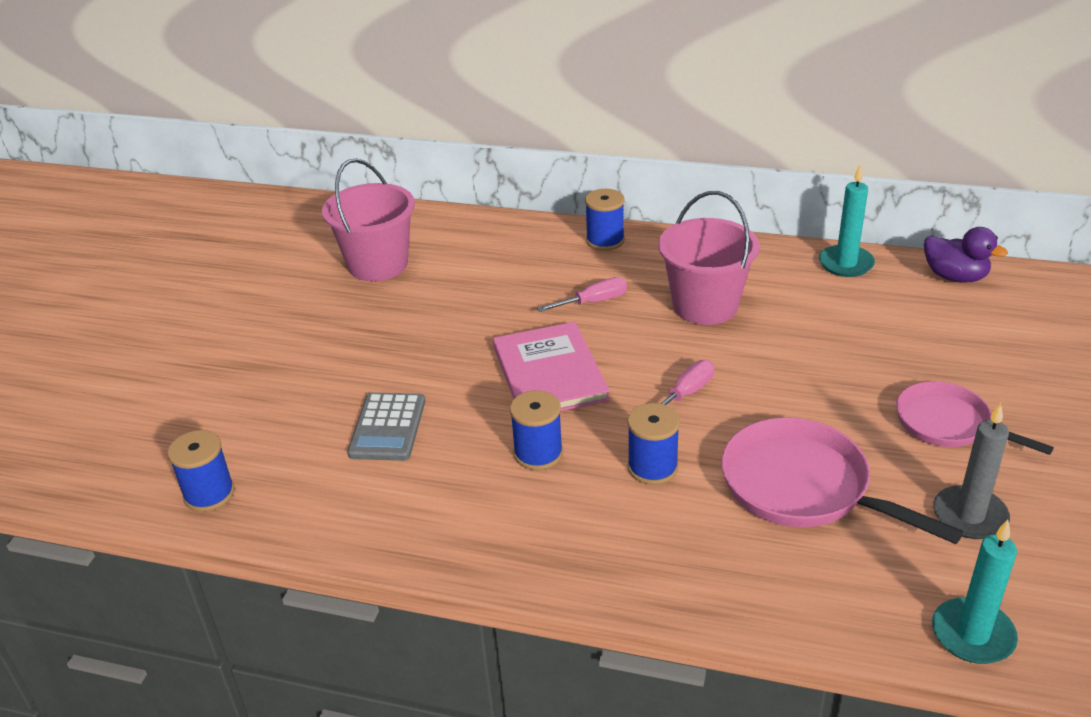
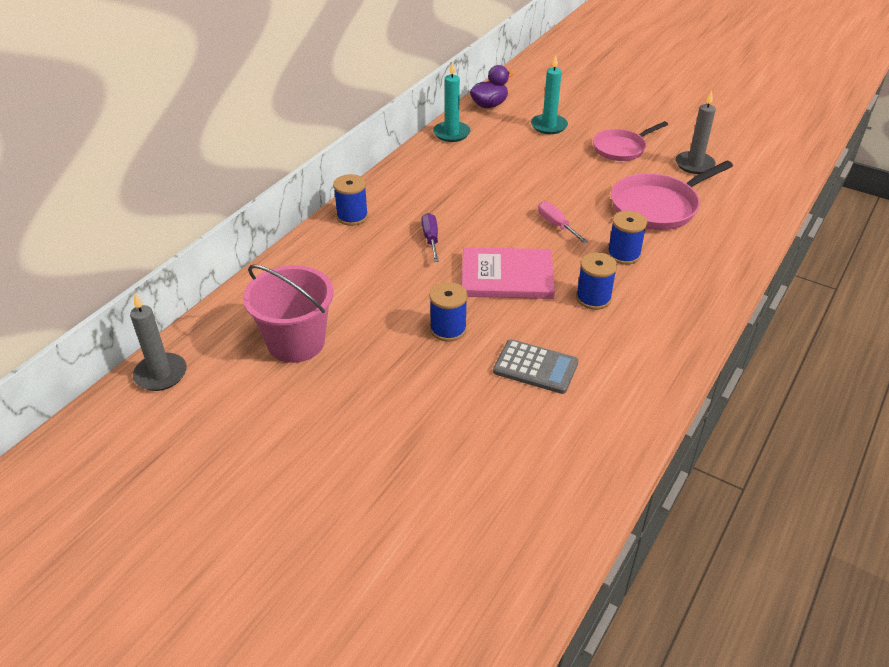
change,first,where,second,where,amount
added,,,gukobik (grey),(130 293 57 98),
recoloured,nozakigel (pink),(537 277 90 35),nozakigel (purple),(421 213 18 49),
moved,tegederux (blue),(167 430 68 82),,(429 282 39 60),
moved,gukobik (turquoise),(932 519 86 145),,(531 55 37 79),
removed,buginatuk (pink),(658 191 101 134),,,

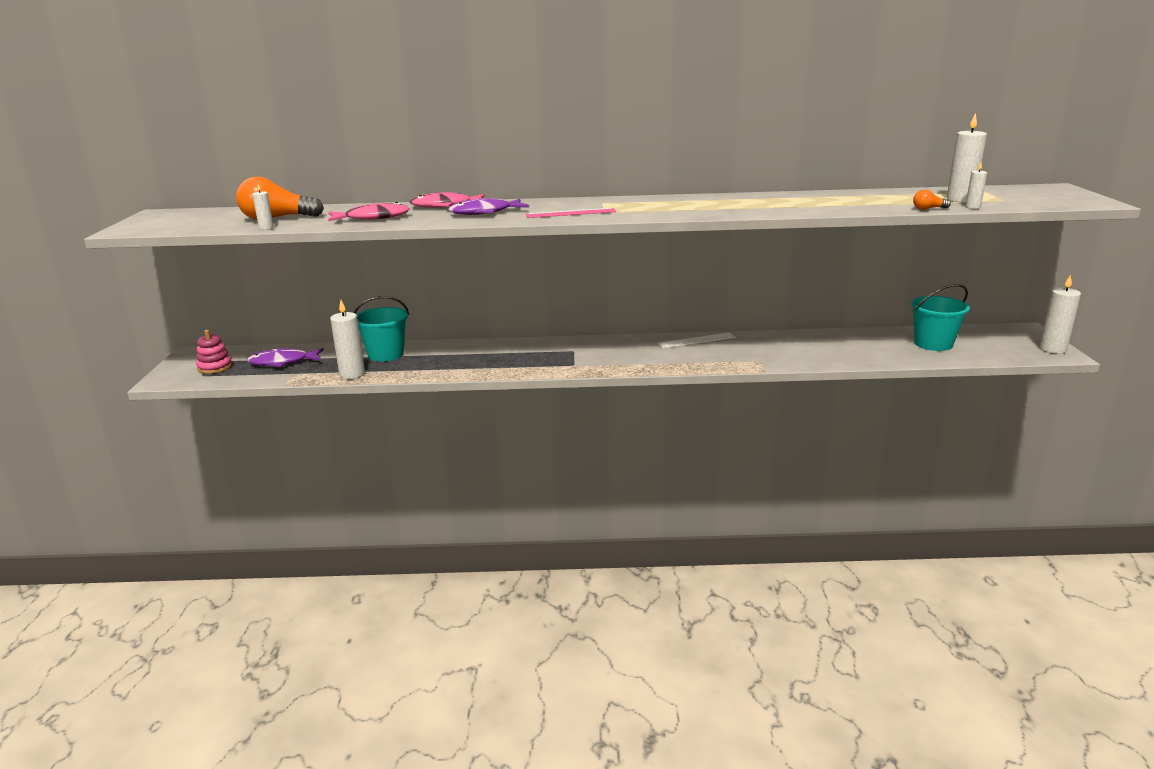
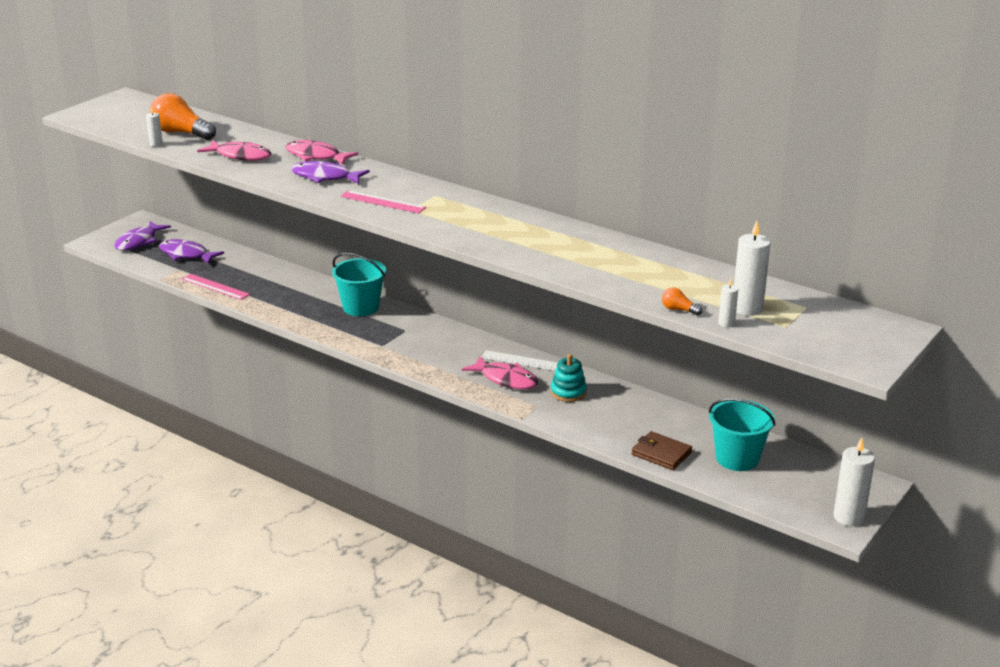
change,first,where,second,where,amount
replaced,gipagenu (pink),(196 330 36 44),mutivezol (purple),(114 221 57 30),
replaced,gukobik (white),(330 300 35 79),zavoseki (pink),(182 274 68 26),
moved,buginatuk (turquoise),(354 296 55 66),,(332 253 54 63),
added,,,mutivezol (pink),(462 356 76 33),
added,,,gipagenu (turquoise),(551 354 36 48),
added,,,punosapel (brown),(631 431 61 39),

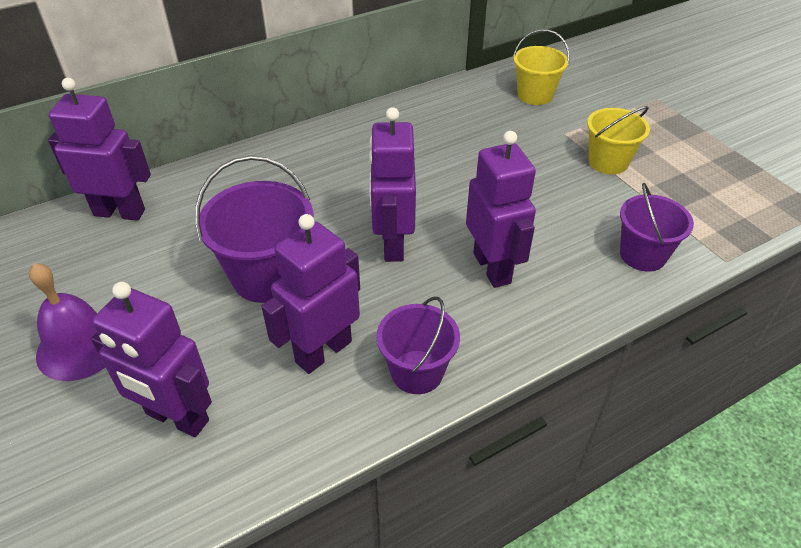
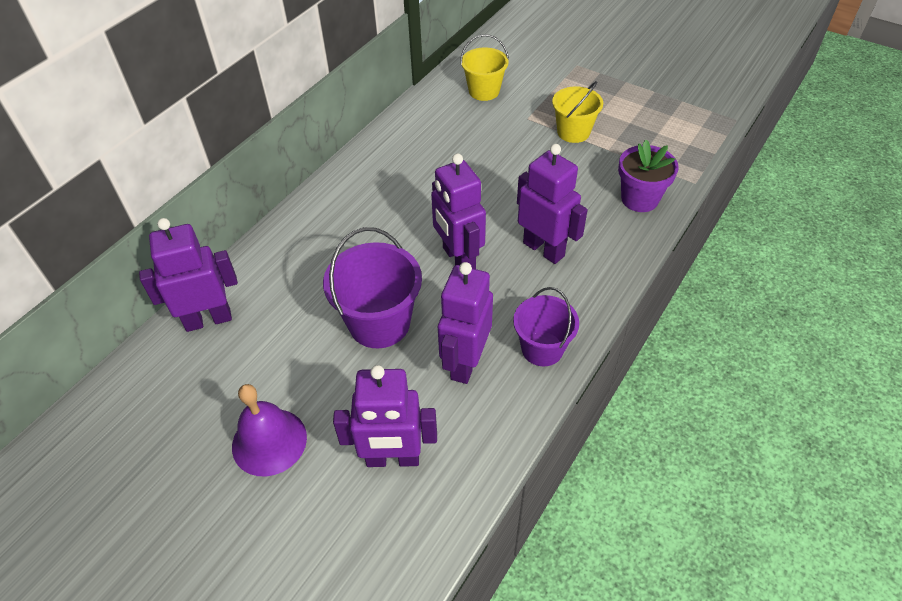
change,first,where,second,where,amount
replaced,buginatuk (purple),(620 183 74 89),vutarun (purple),(618 140 61 72),

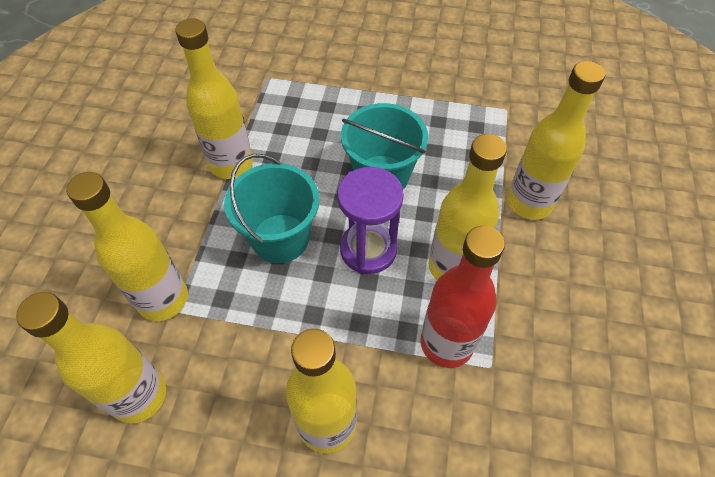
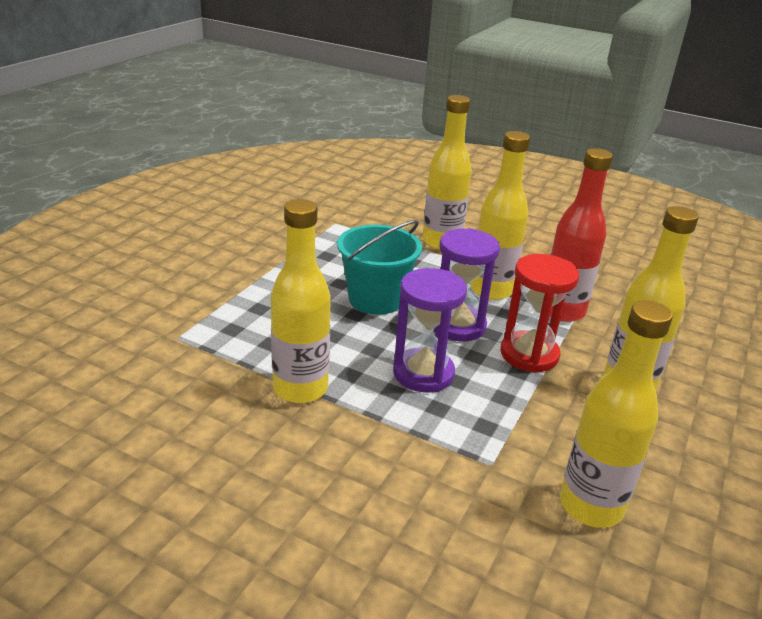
change,first,where,second,where,amount
replaced,buginatuk (turquoise),(224 154 95 109),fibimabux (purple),(393 268 74 124),
added,,,fibimabux (red),(501 254 78 119),
removed,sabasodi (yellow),(66 172 122 149),,,

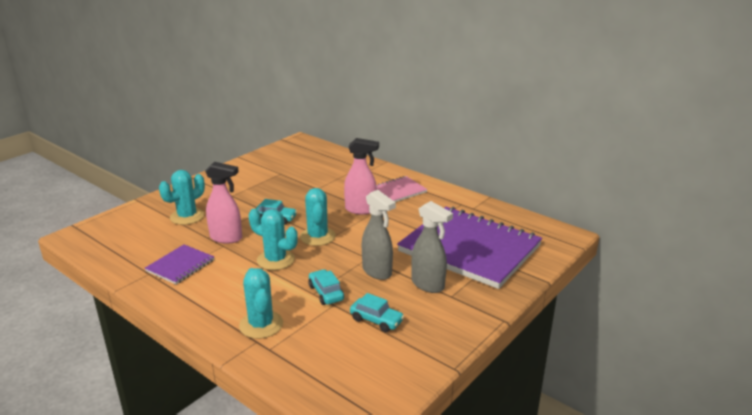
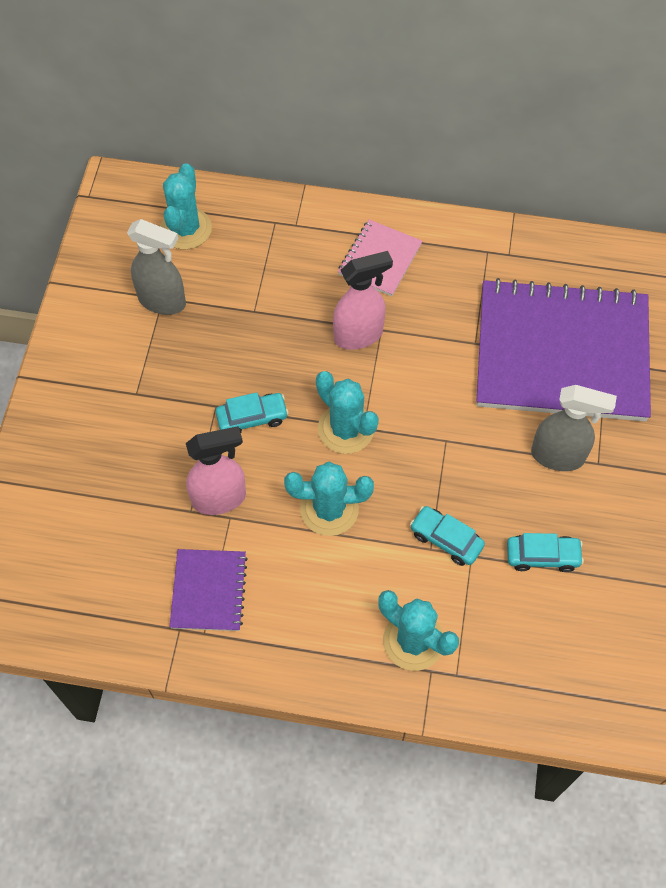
change,first,where,second,where,amount
moved,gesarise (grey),(362 190 34 90),,(127 219 59 96),
moved,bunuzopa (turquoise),(159 170 46 55),,(160 163 52 87),

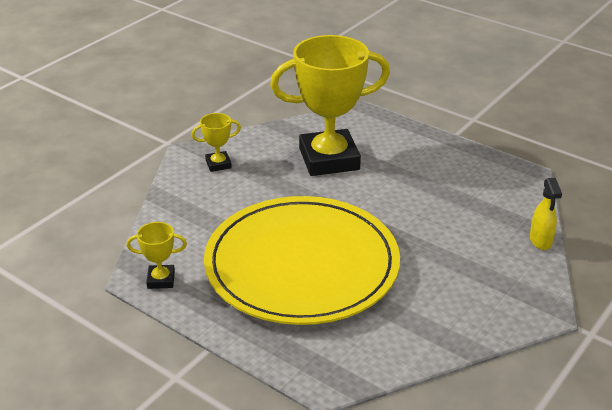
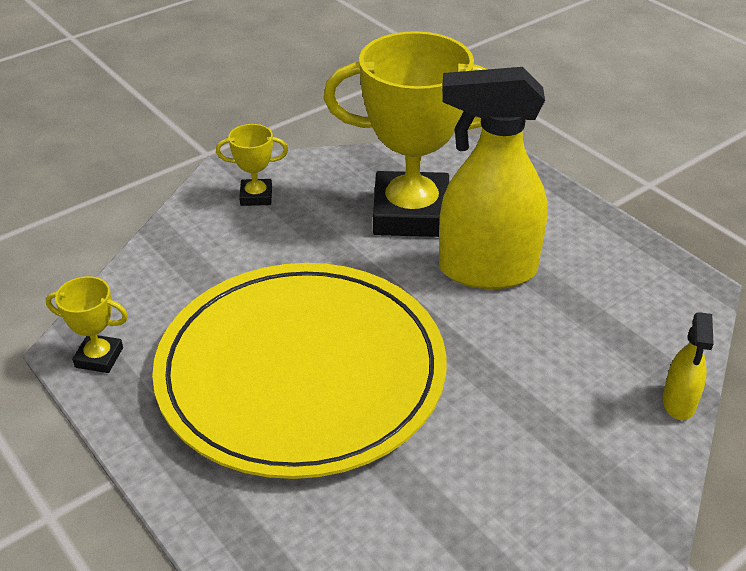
change,first,where,second,where,amount
added,,,gesarise (yellow),(439 67 109 222),

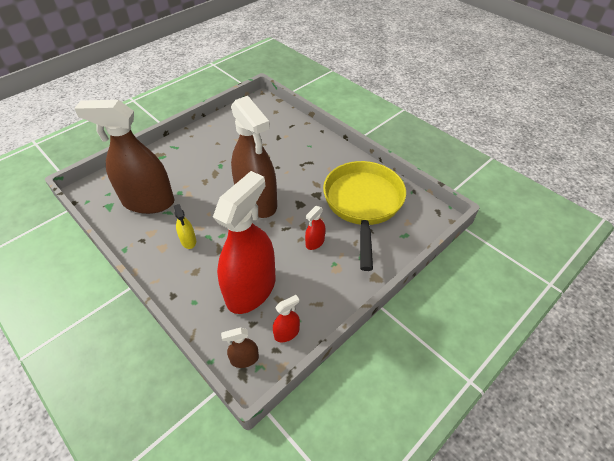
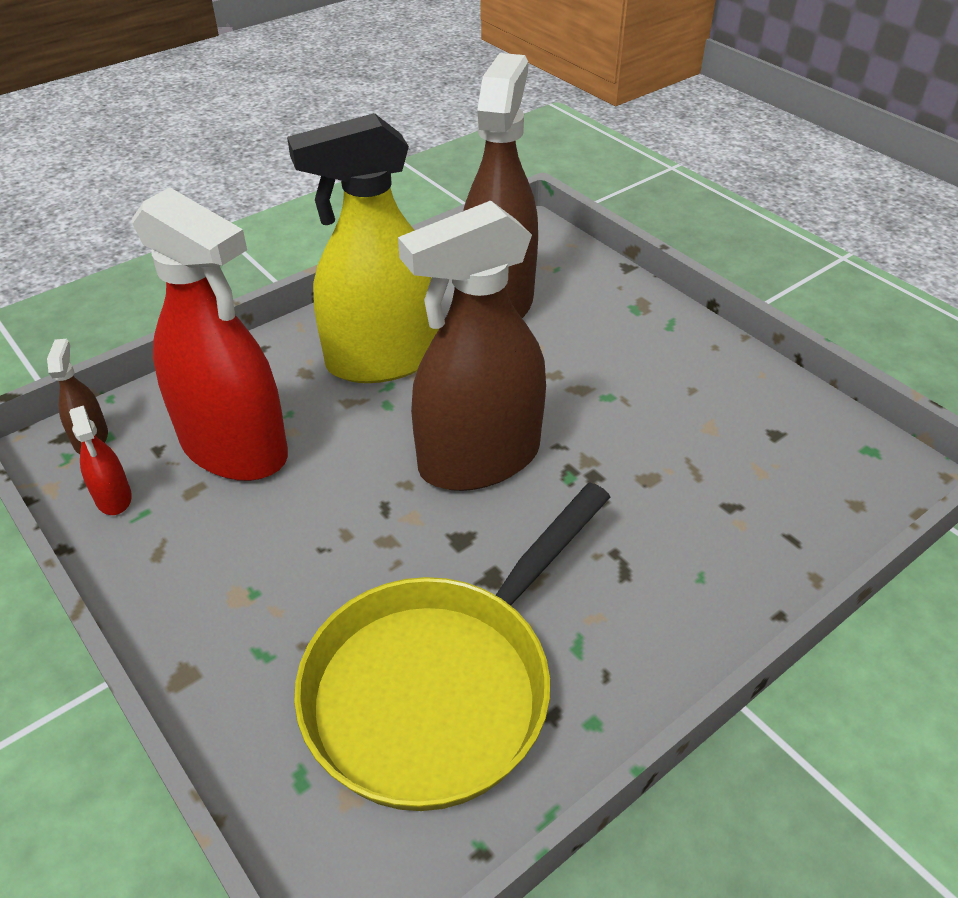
change,first,where,second,where,amount
resized,gesarise (yellow),(174 204 22 45),,(287 113 152 270),x2.48
turned,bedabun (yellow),(323 161 83 110),,(294 482 316 329),120 degrees clockwise
removed,gesarise (red),(305 206 20 44),,,

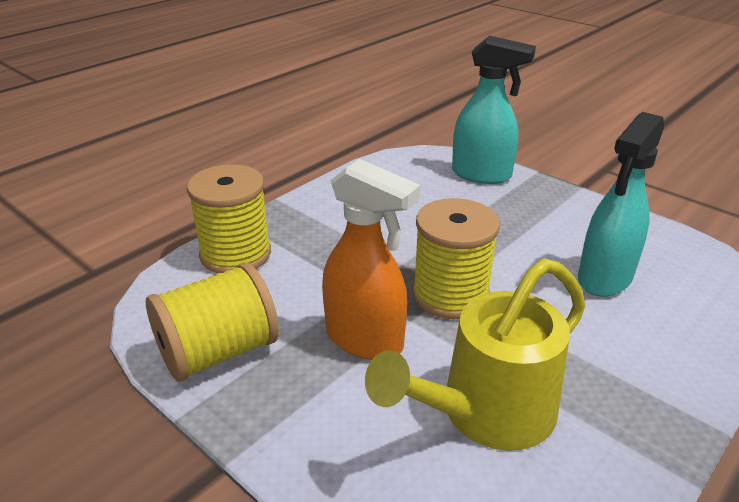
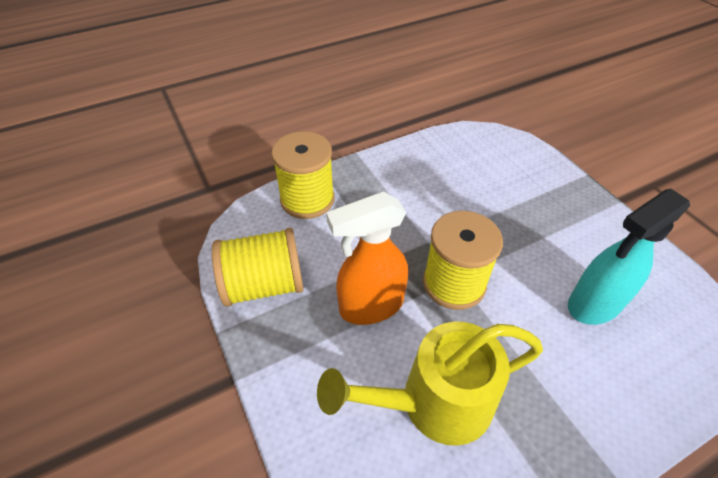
change,first,where,second,where,amount
turned,gesarise (orange),(322 159 98 201),,(326 192 82 133),105 degrees clockwise
removed,gesarise (turquoise),(452 35 84 149),,,

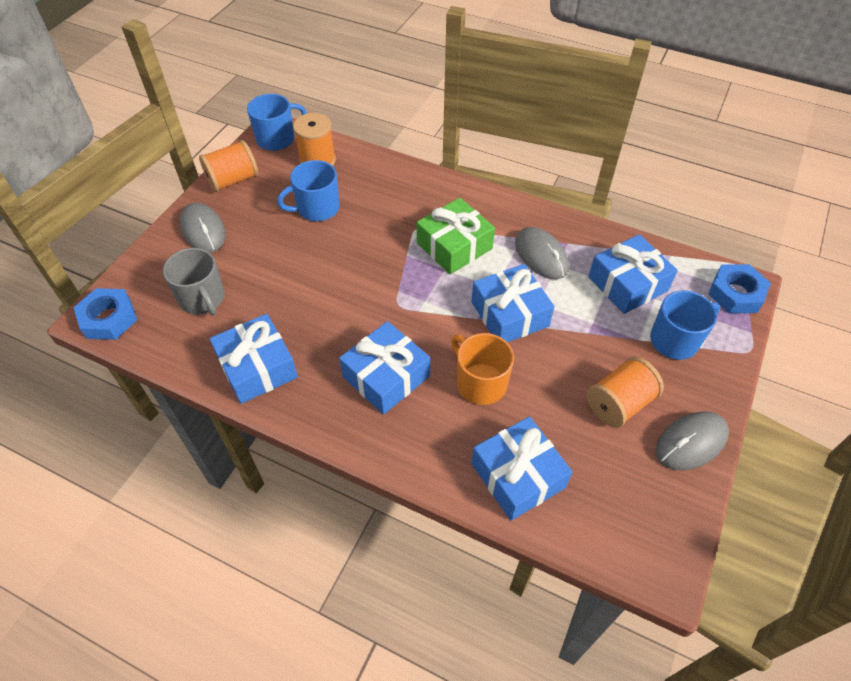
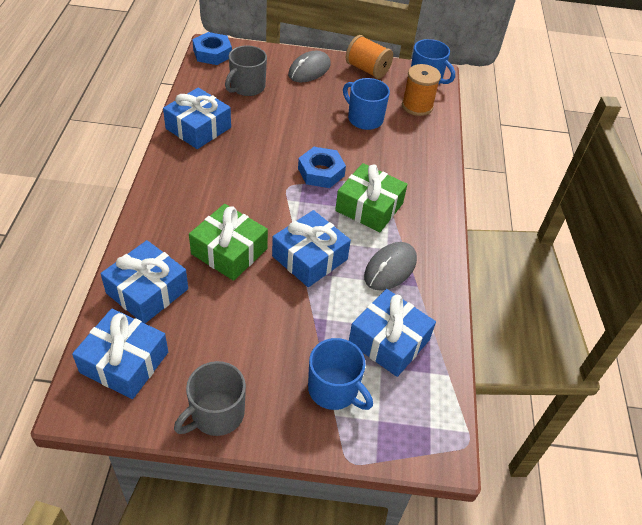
change,first,where,second,where,amount
moved,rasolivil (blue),(339 321 91 94),,(72 308 96 91),
replaced,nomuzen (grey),(656 411 73 60),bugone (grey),(174 361 72 75),
replaced,bugone (orange),(451 333 63 72),rasolivil (green),(189 204 79 77),
moved,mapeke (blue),(708 264 63 49),,(298 147 48 41),
removed,tegederux (orange),(587 356 77 72),,,

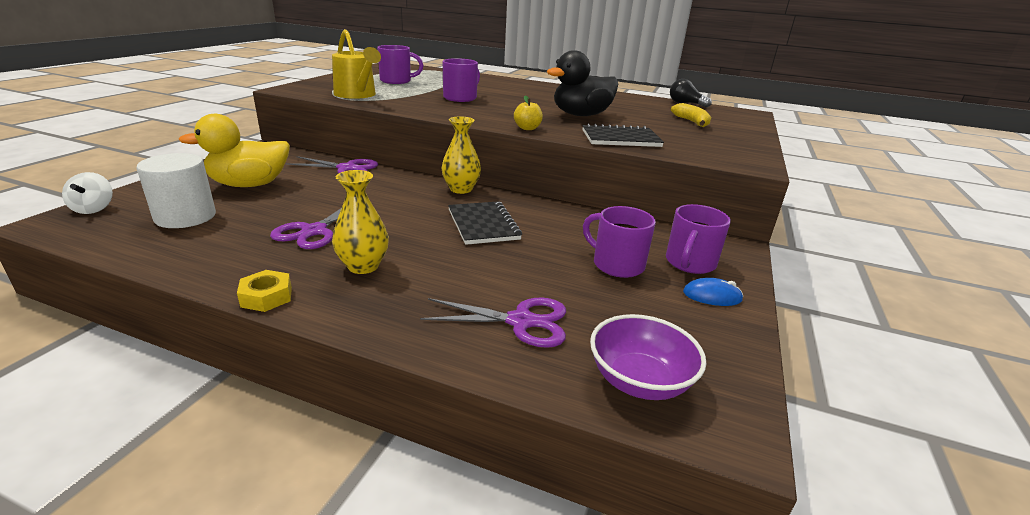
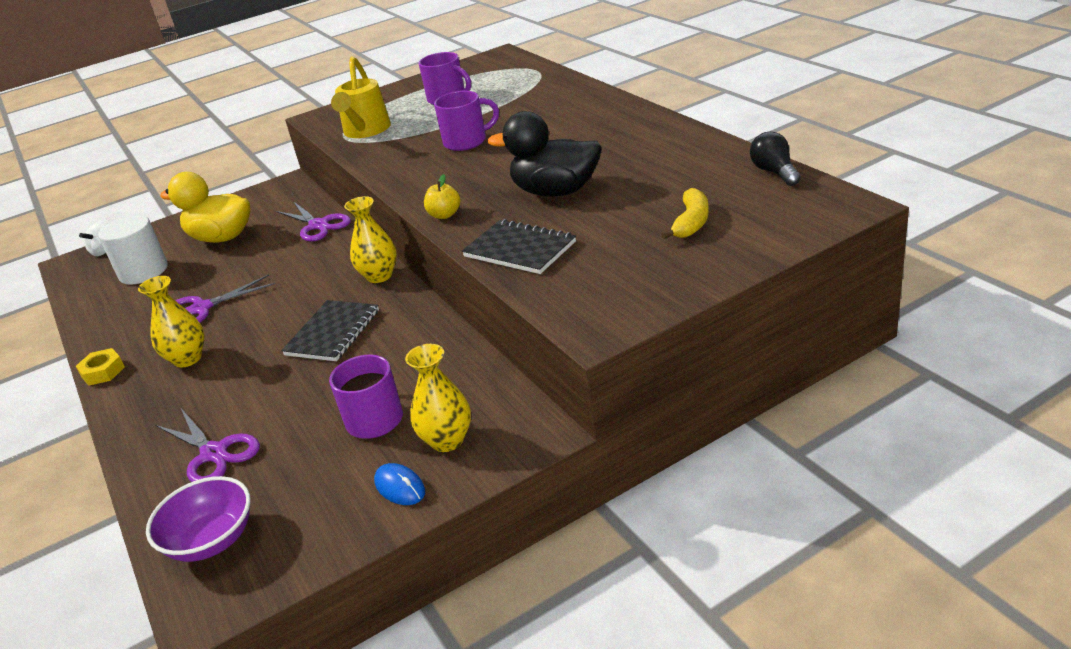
change,first,where,second,where,amount
replaced,bugone (purple),(666 204 65 70),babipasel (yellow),(405 344 66 108),

